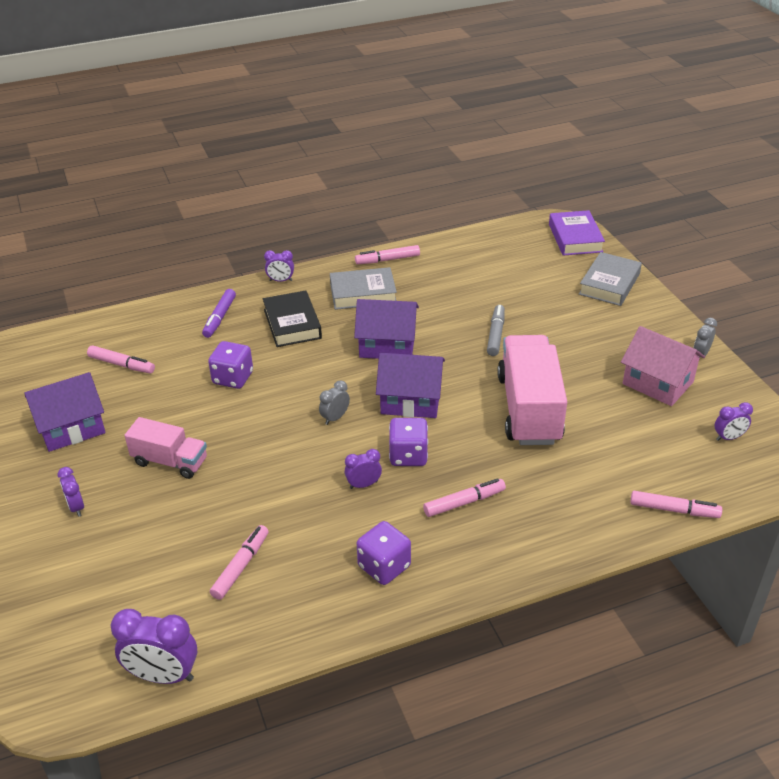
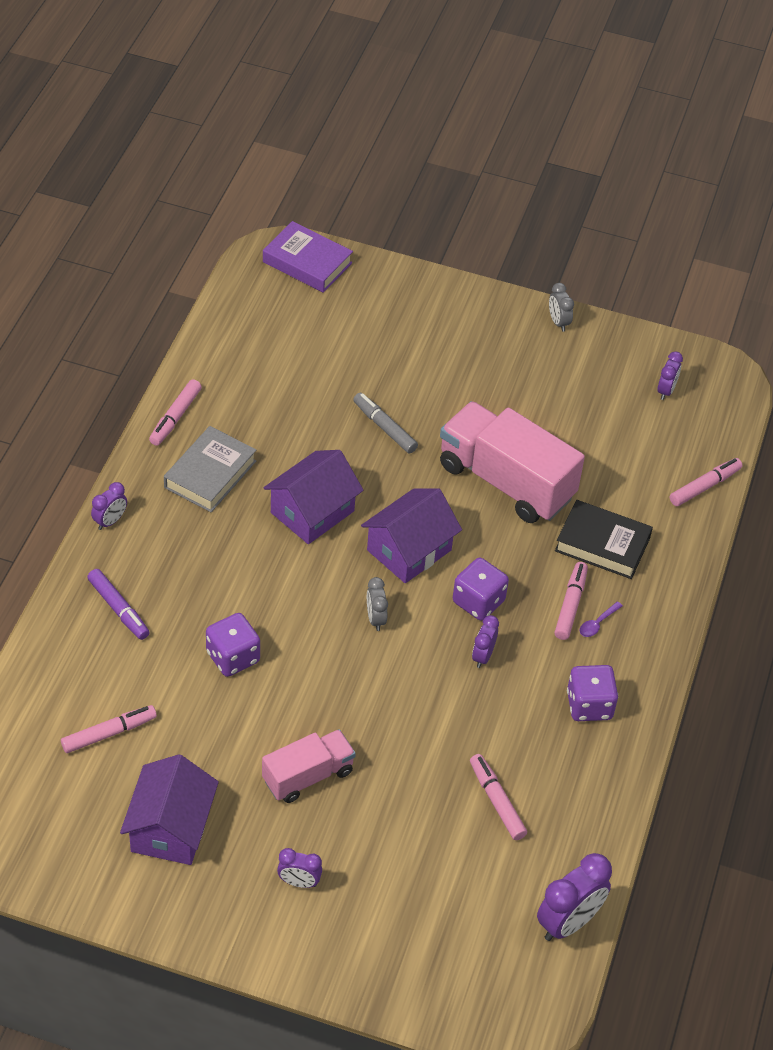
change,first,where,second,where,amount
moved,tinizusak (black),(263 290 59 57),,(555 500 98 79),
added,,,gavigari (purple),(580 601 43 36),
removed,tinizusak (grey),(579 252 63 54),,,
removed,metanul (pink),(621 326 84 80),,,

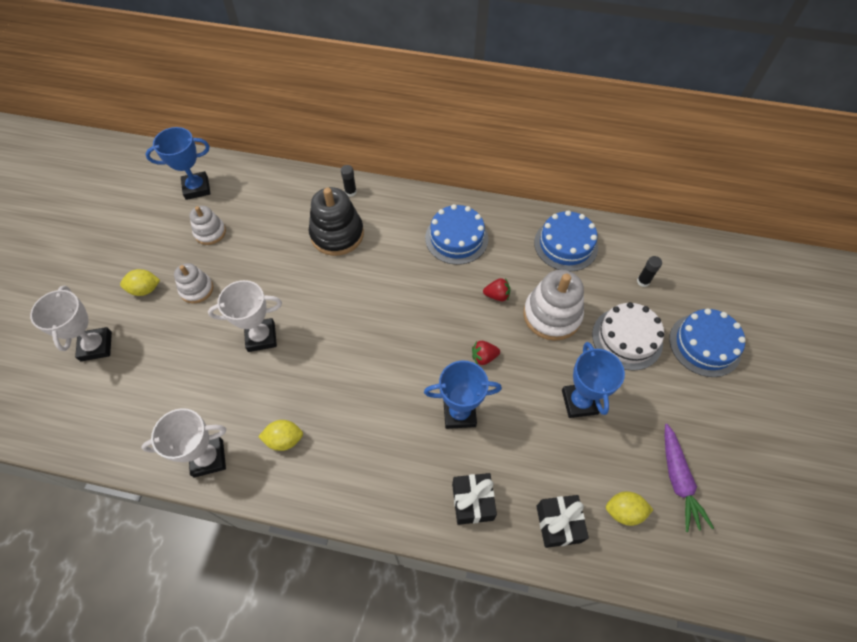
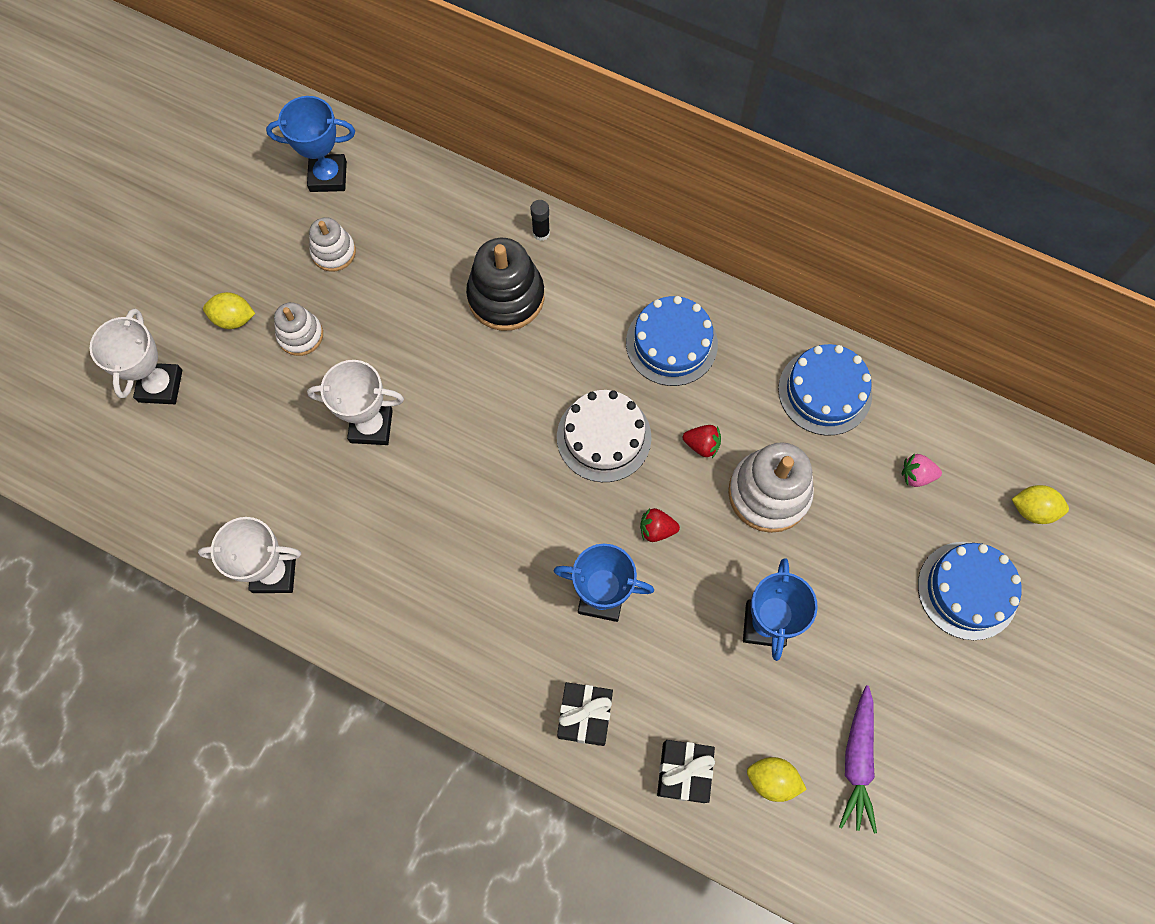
change,first,where,second,where,amount
moved,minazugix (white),(592 302 72 69),,(557 390 95 92),
replaced,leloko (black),(637 256 25 31),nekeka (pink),(902 453 40 34),
moved,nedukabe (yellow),(258 420 45 31),,(1012 485 57 39),

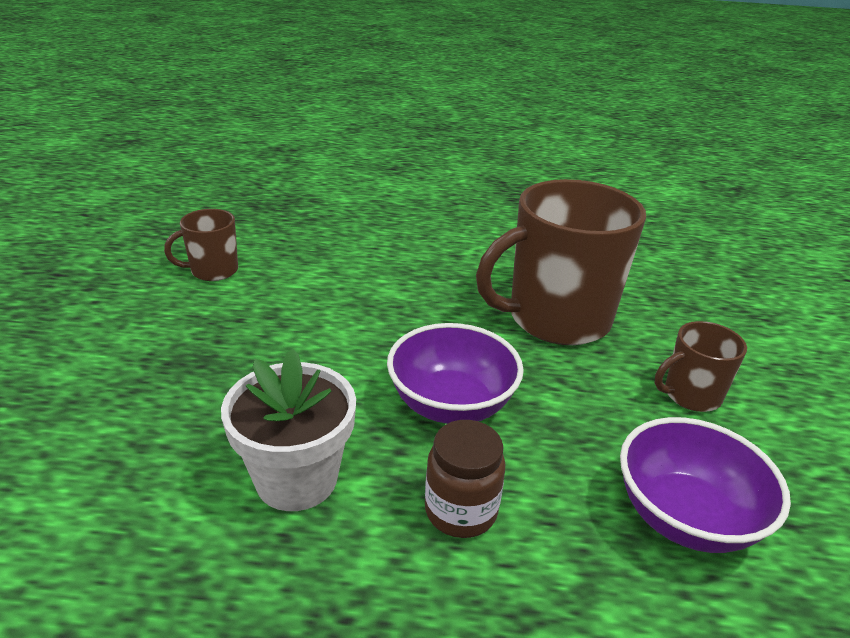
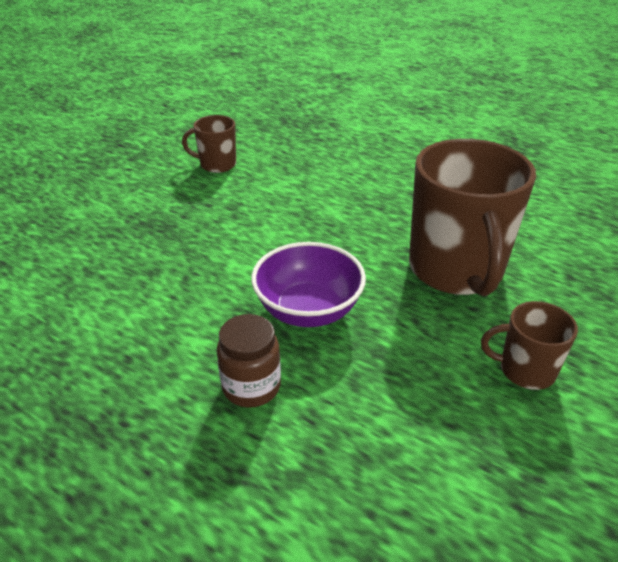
change,first,where,second,where,amount
turned,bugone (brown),(476 179 170 166),,(409 139 127 157),105 degrees counterclockwise
removed,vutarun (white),(221 349 135 162),,,
removed,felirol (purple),(620 417 171 136),,,

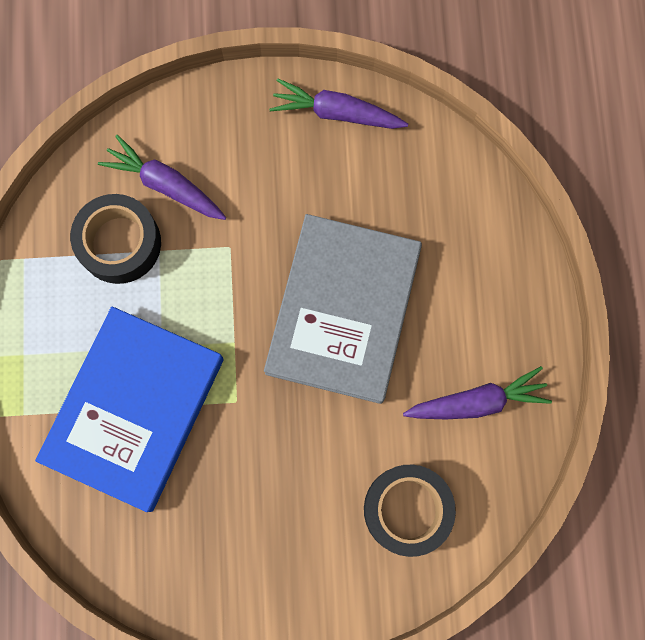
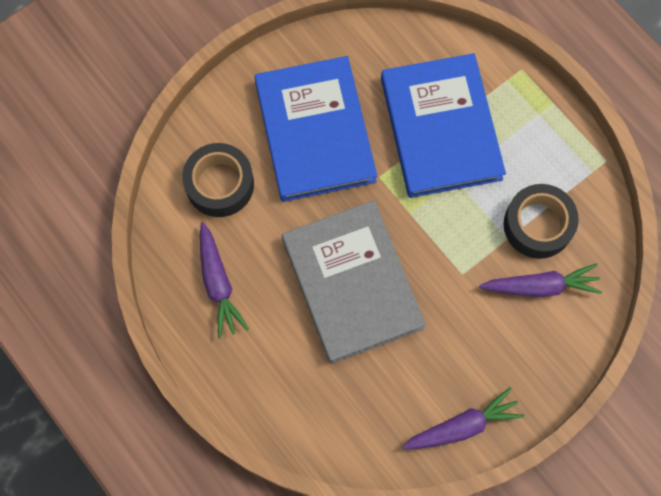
change,first,where,second,where,amount
turned,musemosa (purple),(403 366 149 53),,(200 222 49 117),60 degrees counterclockwise
added,,,tinizusak (blue),(254 56 123 146),

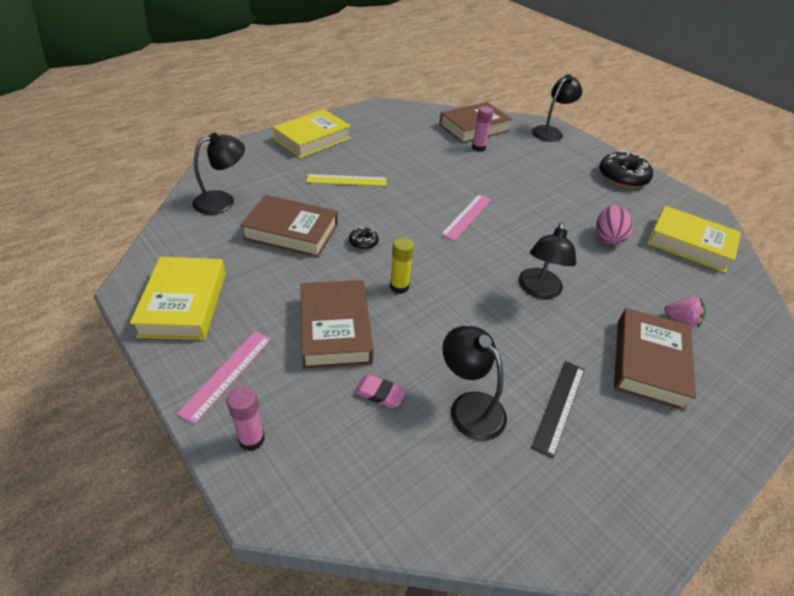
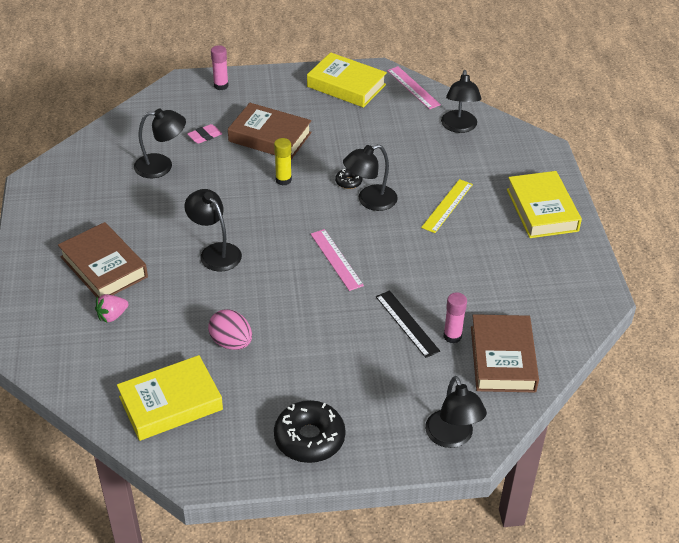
change,first,where,second,where,amount
added,,,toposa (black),(343 144 55 67),
moved,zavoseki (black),(531 361 54 97),,(376 290 64 68),
moved,zavoseki (pink),(177 331 94 93),,(387 66 54 43),
removed,tinizusak (brown),(240 195 98 62),,,

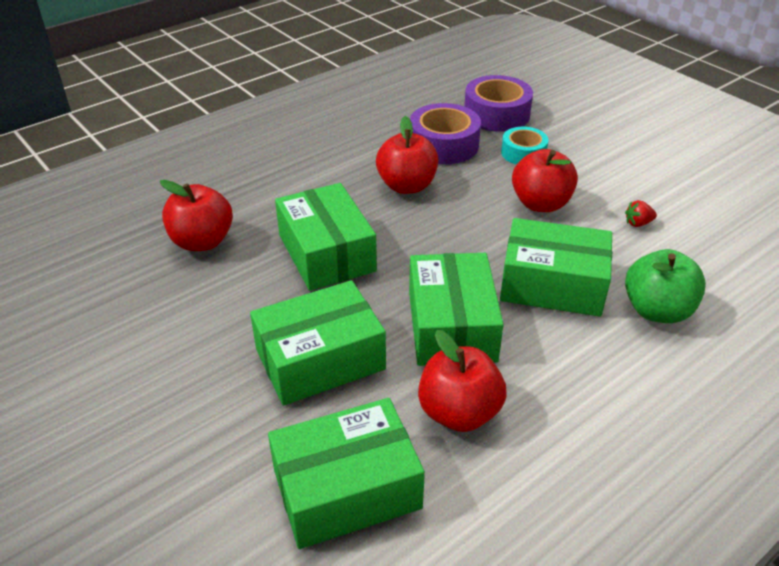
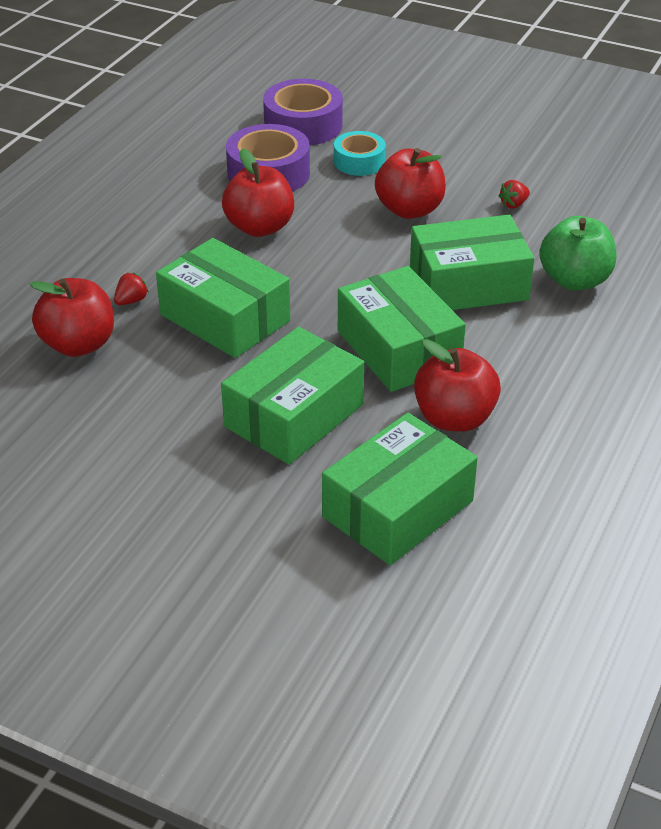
change,first,where,second,where,amount
added,,,nekeka (red),(114 273 35 32),

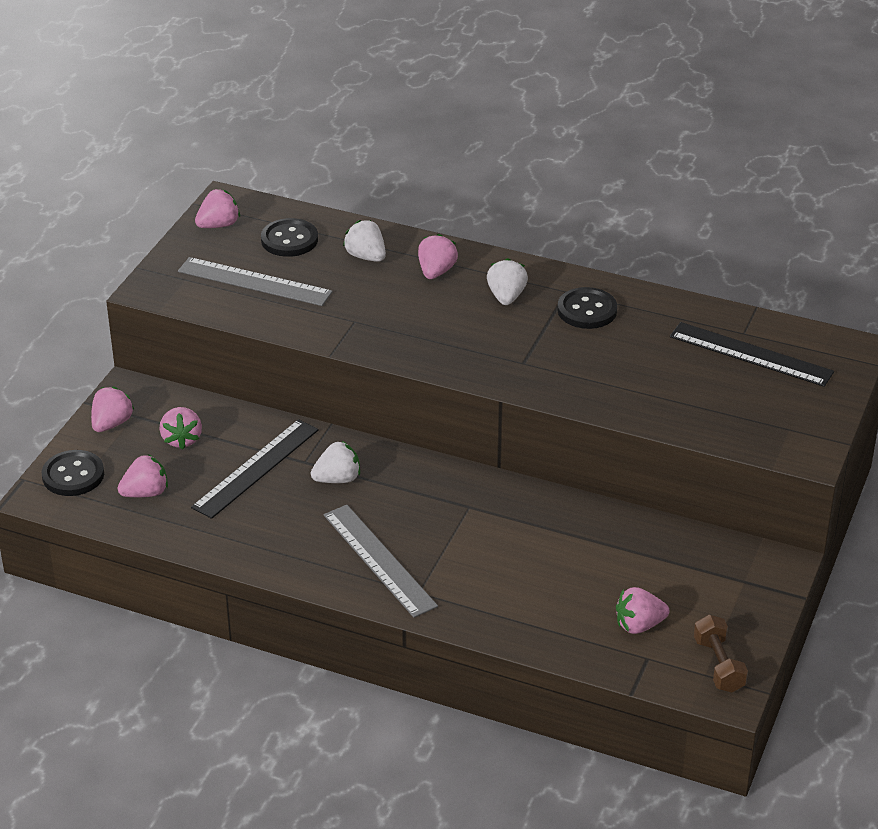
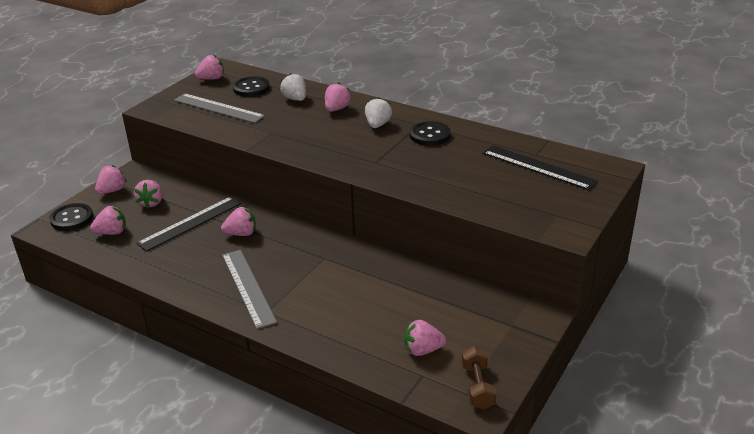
change,first,where,second,where,amount
recoloured,nekeka (white),(311 441 49 42),nekeka (pink),(221 207 35 29),

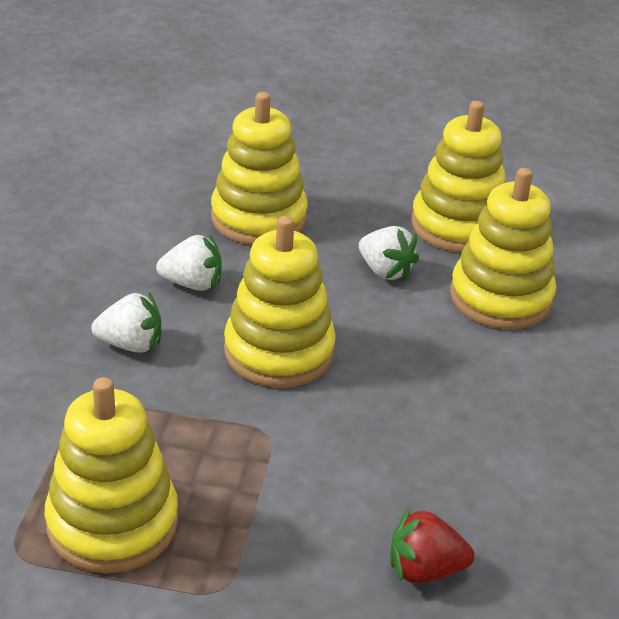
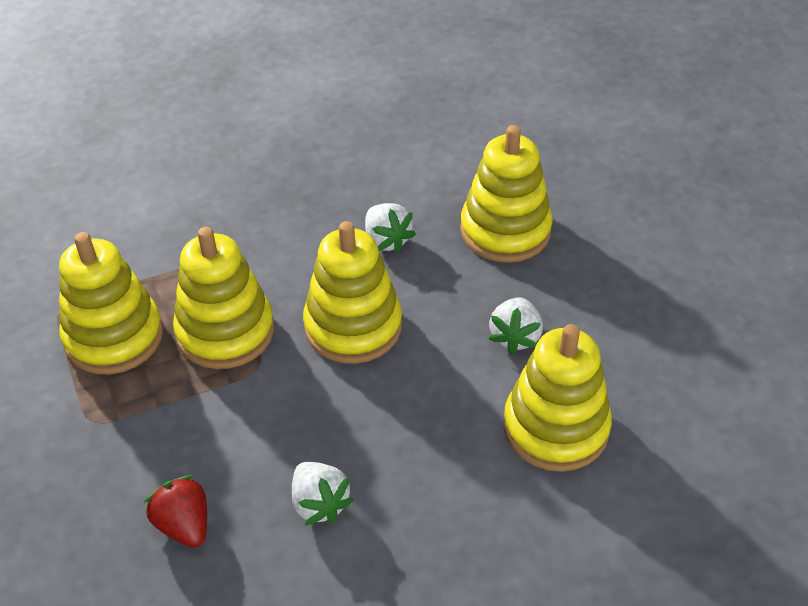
change,first,where,second,where,amount
moved,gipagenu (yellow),(411 101 94 151),,(173 227 101 142),
moved,nekeka (white),(91 293 70 60),,(292 462 62 63),

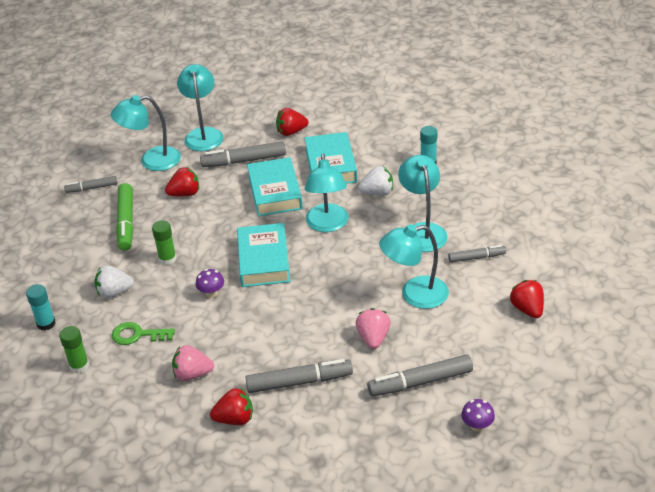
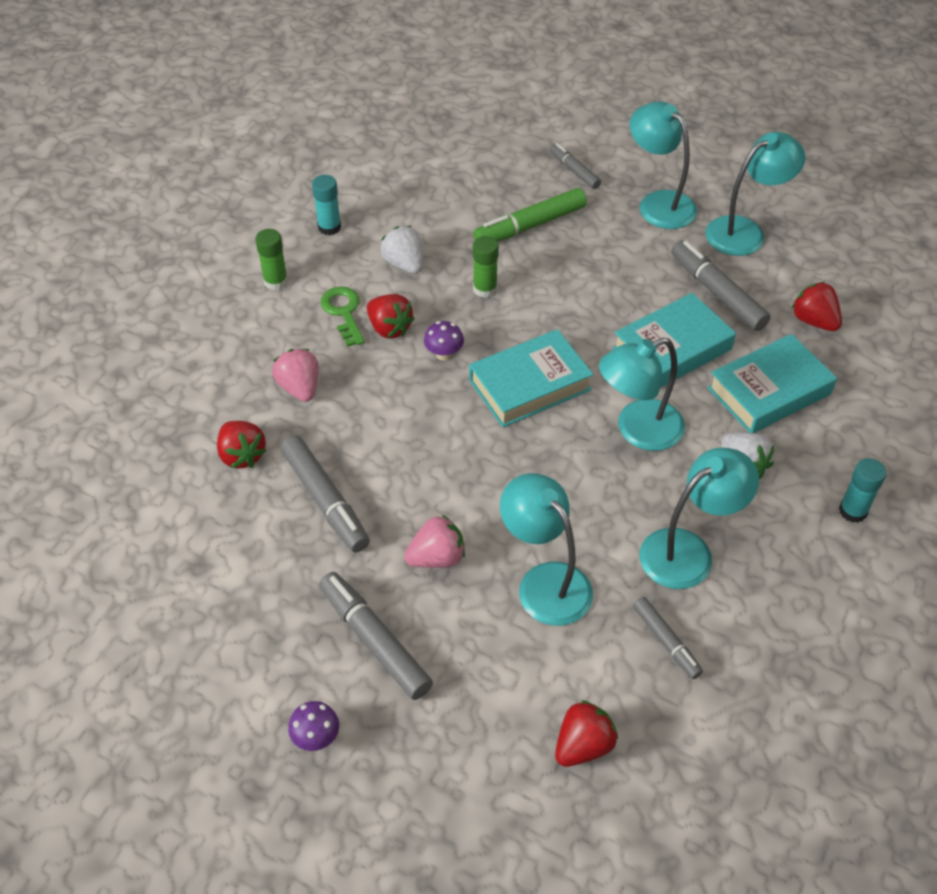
change,first,where,second,where,amount
moved,nekeka (red),(165 167 34 29),,(367 294 48 45),

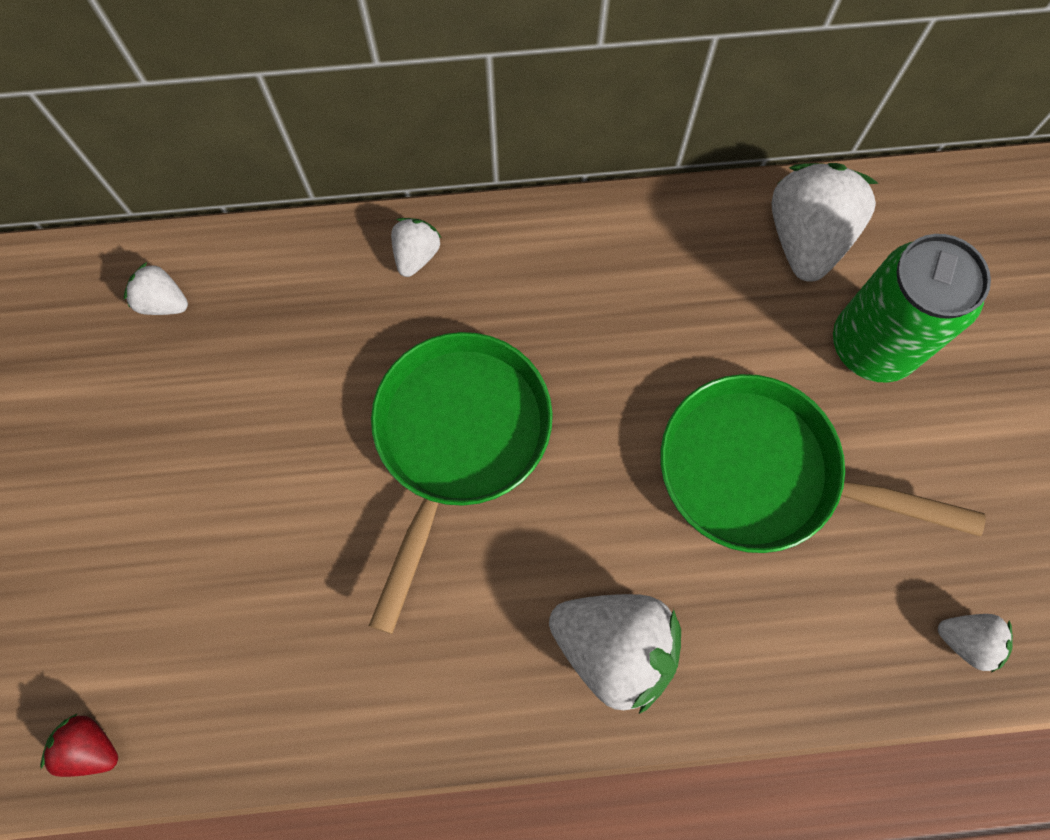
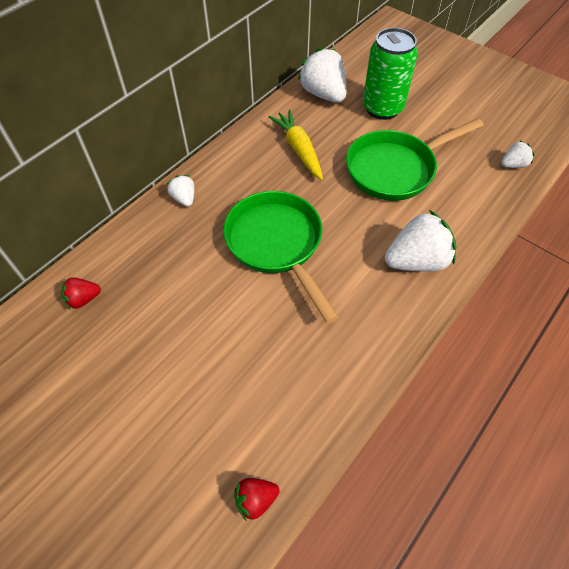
change,first,where,second,where,amount
recoloured,nekeka (white),(124 262 64 53),nekeka (red),(61 277 40 32),
added,,,musemosa (yellow),(268 109 55 71),

